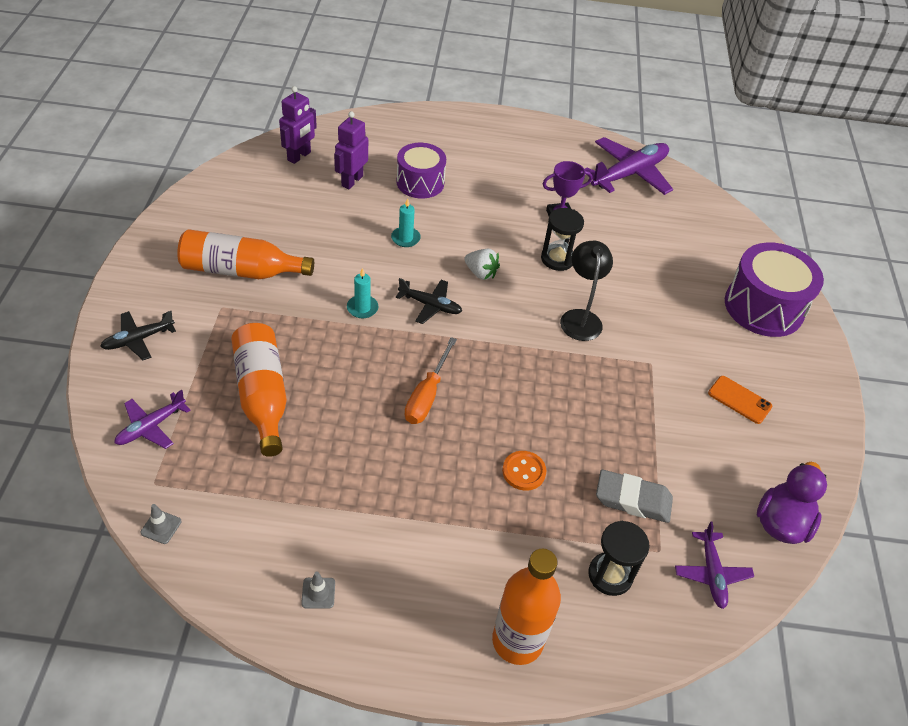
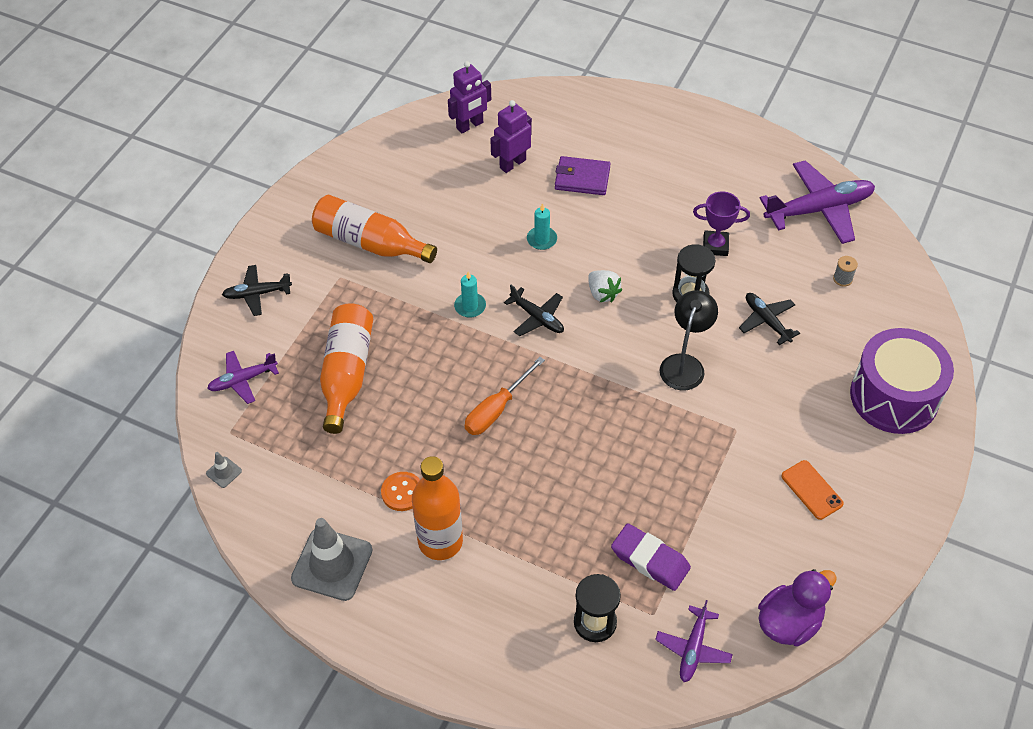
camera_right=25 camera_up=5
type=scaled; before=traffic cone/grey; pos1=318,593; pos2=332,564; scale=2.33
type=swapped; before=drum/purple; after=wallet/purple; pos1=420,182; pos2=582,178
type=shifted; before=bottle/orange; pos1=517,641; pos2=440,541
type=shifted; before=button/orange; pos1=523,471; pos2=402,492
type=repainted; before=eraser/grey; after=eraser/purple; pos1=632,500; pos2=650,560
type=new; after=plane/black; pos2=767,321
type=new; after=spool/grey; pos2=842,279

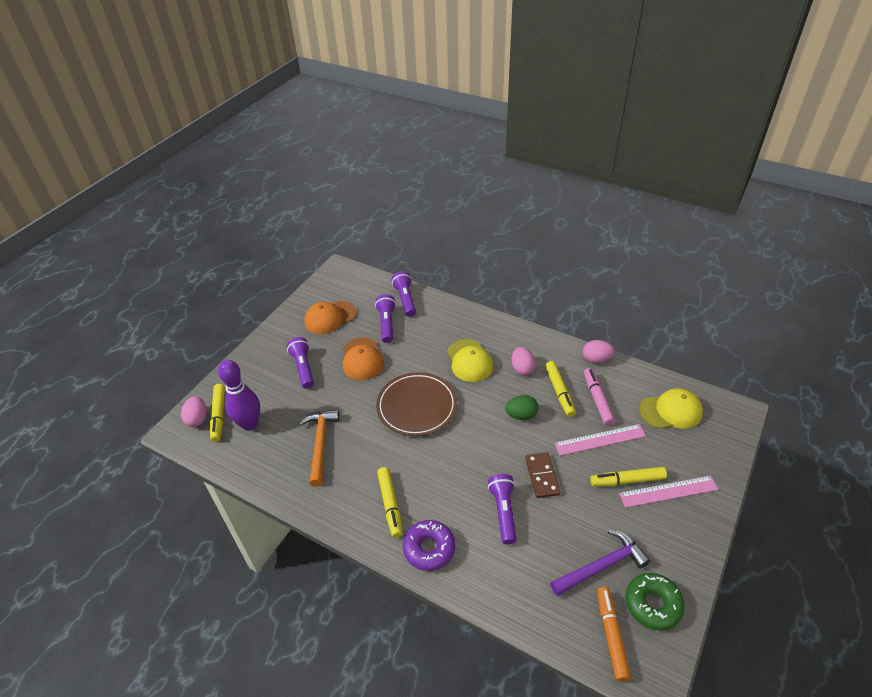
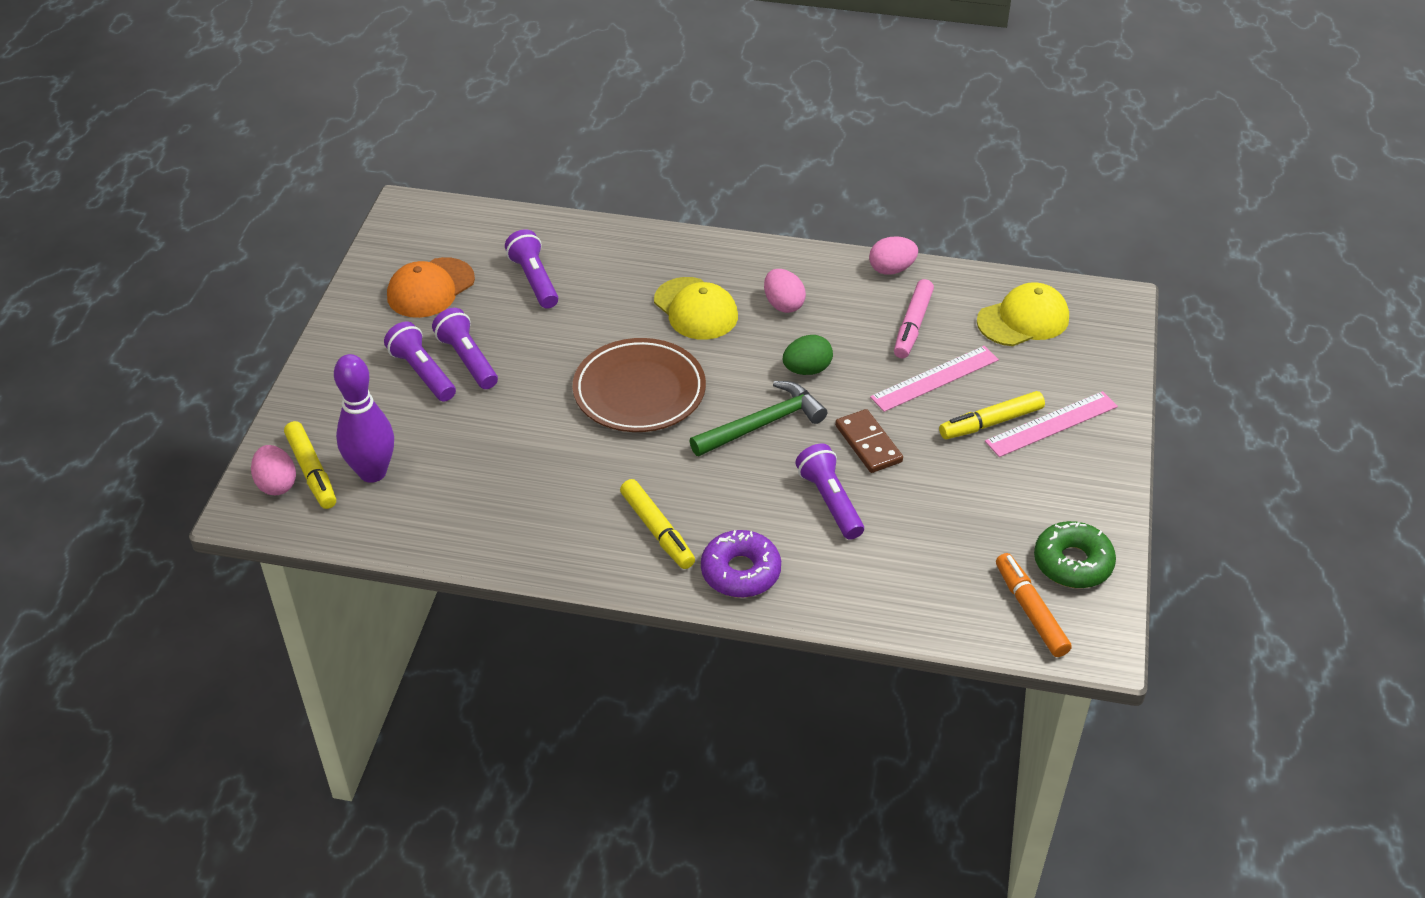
camera_right=-20 camera_up=0
type=gone; before=hammer/orange; pos1=320,444
type=gone; before=cap/orange; pos1=362,359
type=shifted; before=flashlight/purple; pos1=405,299; pos2=468,360
type=gone; before=marker/yellow; pos1=559,392
type=gone; before=hammer/purple; pos1=602,566
type=rotated; before=marker/pink; pos1=597,399; pos2=912,325; turn=-135
type=new; after=hammer/green; pos2=763,424

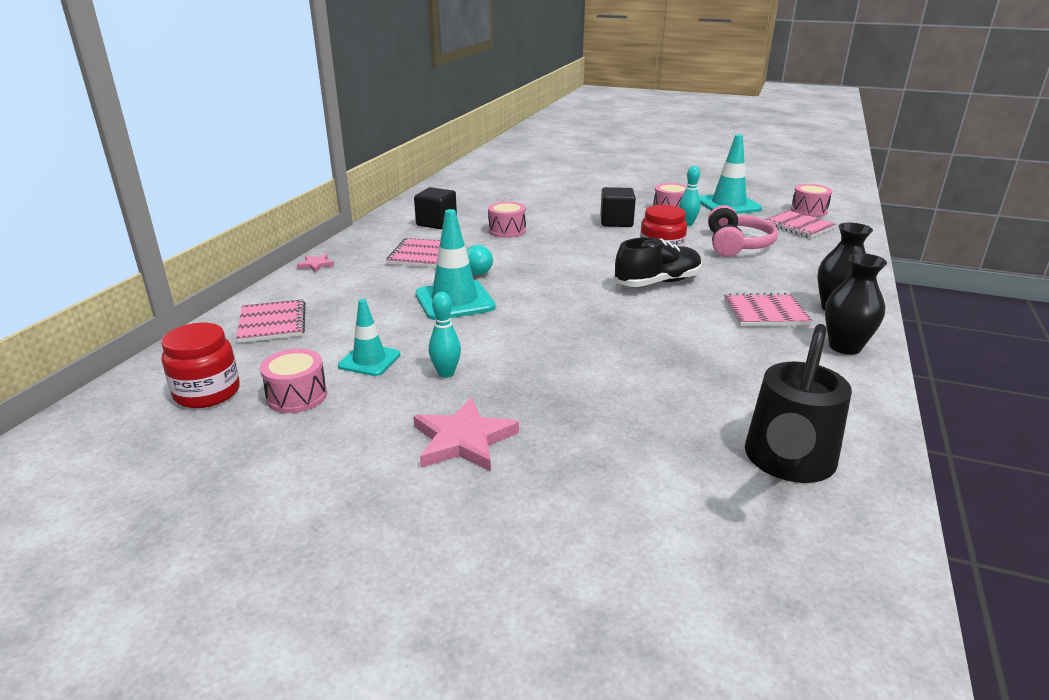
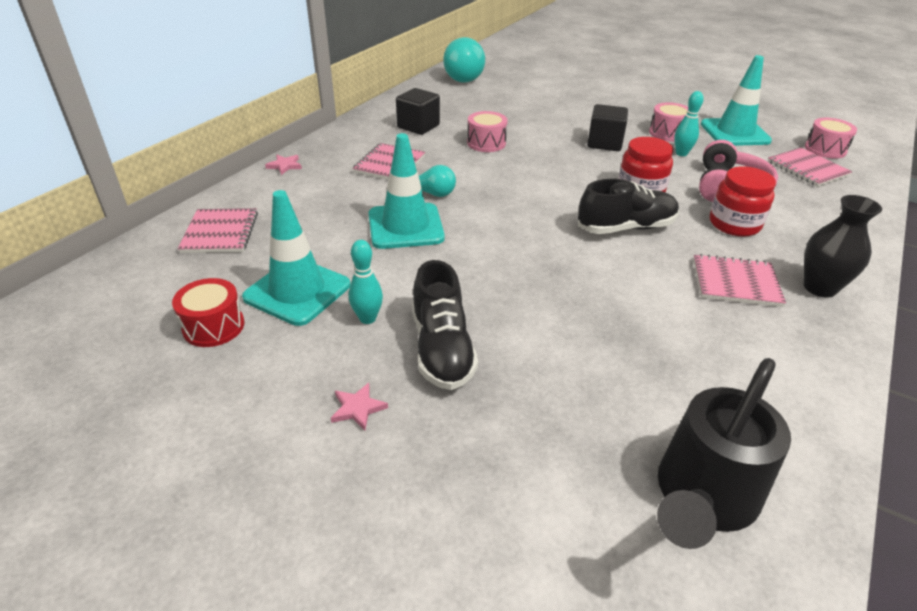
camera_right=10 camera_up=10
type=shifted; before=jar/red; pos1=207,393; pos2=734,224
type=repainted; before=drum/pink; after=drum/red; pos1=297,396; pos2=213,326
type=scaled; before=traffic cone/turquoise; pos1=369,360; pos2=297,291; scale=1.63
type=scaled; before=star/pink; pos1=463,440; pos2=358,408; scale=0.5
type=gone; before=vase/black; pos1=845,347
type=new; after=shoe/black; pos2=442,349
type=new; after=light bulb/turquoise; pos2=467,77

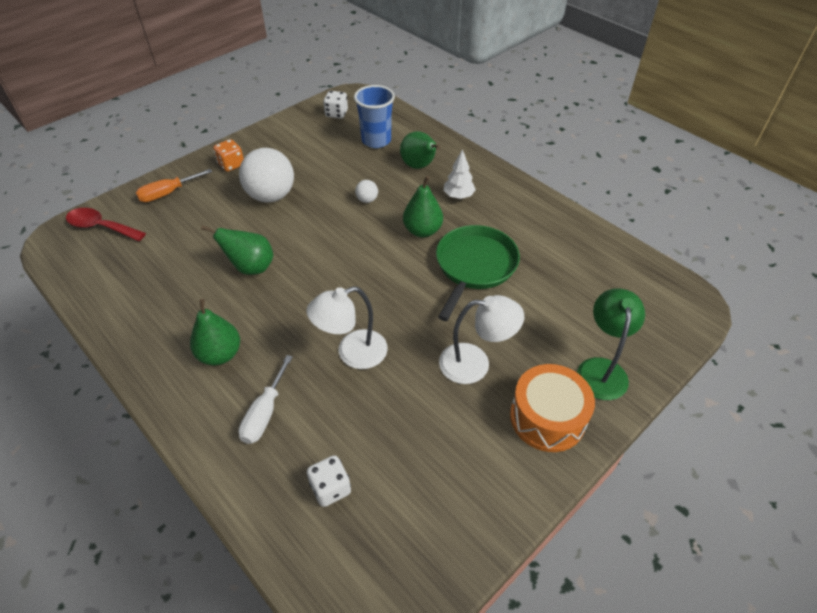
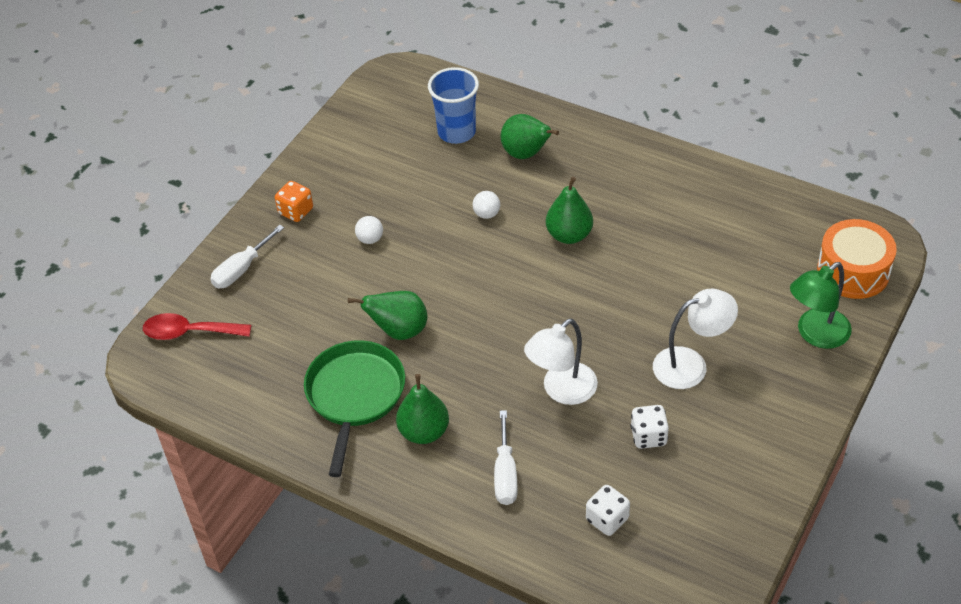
camera_right=-15 camera_up=0
type=repainted; before=screwdriver/orange; after=screwdriver/white; pos1=168,193; pos2=241,269
type=scaled; before=ball/white; pos1=271,196; pos2=370,239; scale=0.43
type=shifted; before=dice/white; pos1=336,114; pos2=648,436
type=shifted; before=pan/green; pos1=474,266; pos2=355,395
type=gone; before=tree/white; pos1=458,196
type=shifted; before=drum/orange; pos1=547,417; pos2=853,271
type=rotated; before=lamp/green; pos1=601,369; pos2=816,334; turn=-120

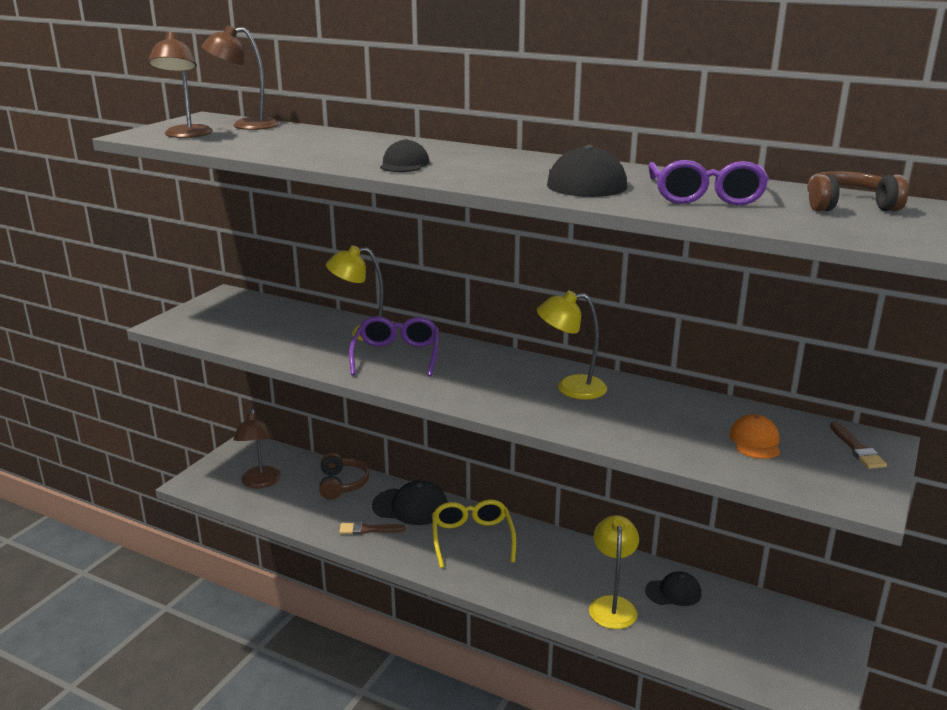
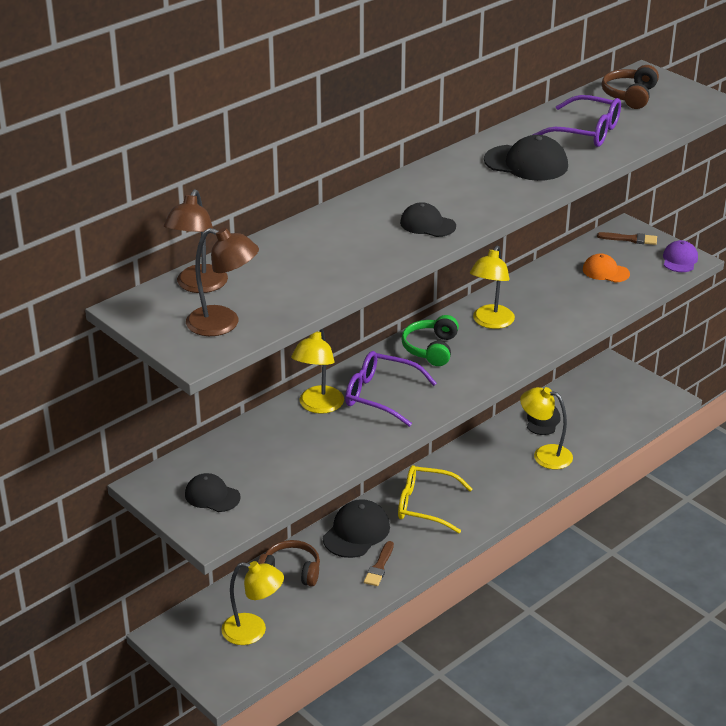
camera_right=-70 camera_up=10
type=repainted; before=lamp/brown; after=lamp/yellow; pos1=260,483; pos2=253,631
type=new; after=cap/black; pos2=212,496
type=new; after=headphones/green; pos2=431,349
type=new; after=cap/purple; pos2=679,260

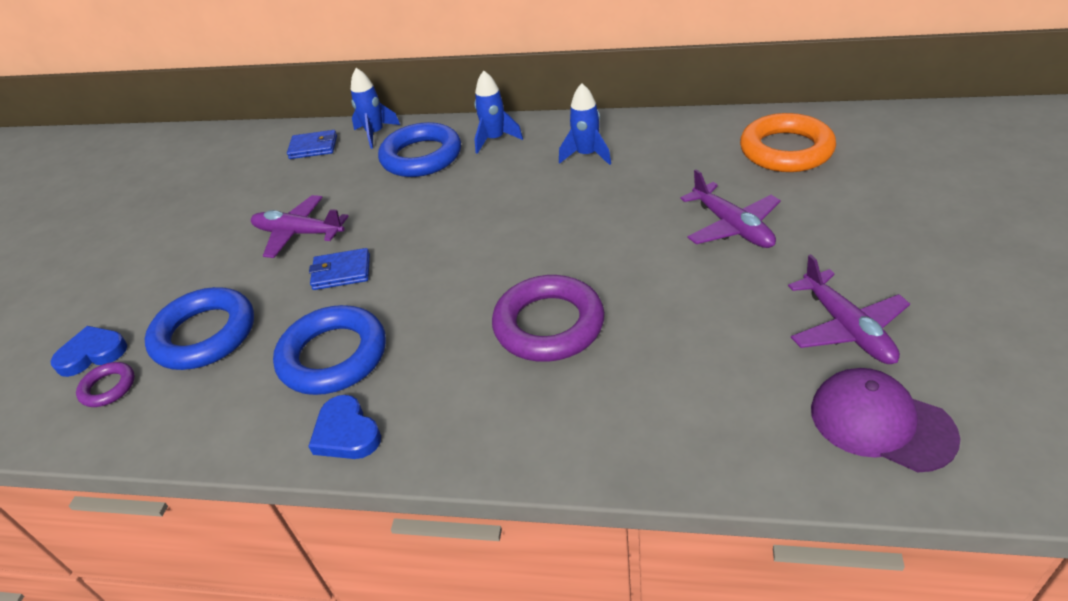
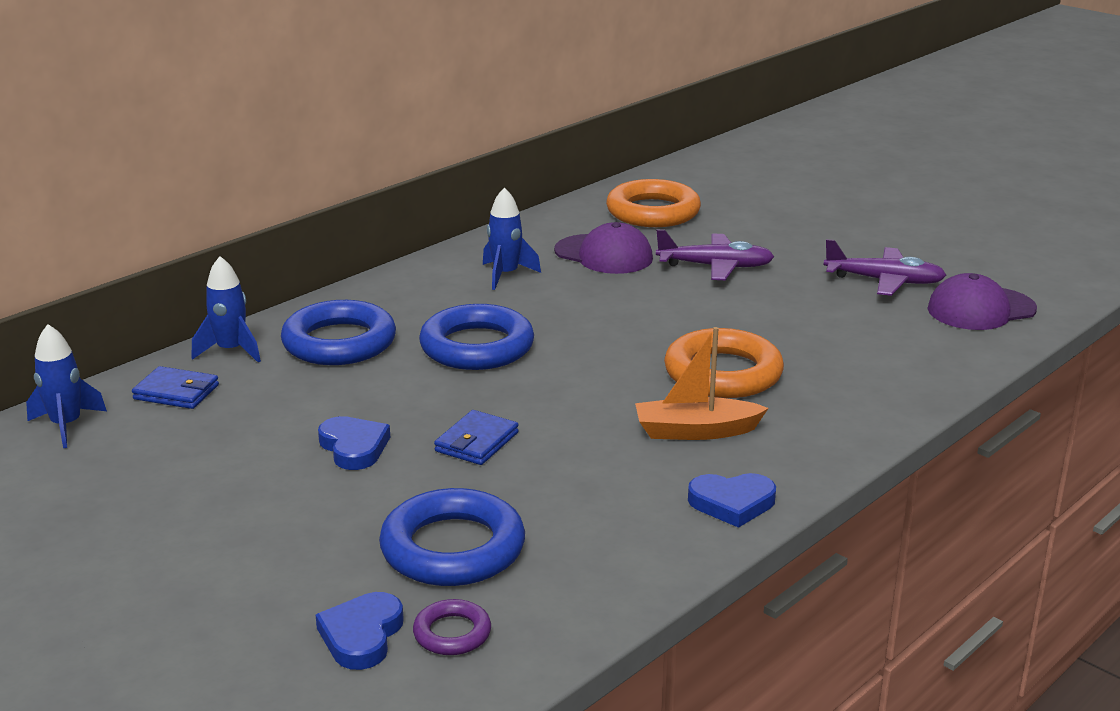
camera_right=-60 camera_up=-15
type=swapped; before=plane/purple; after=heart/blue; pos1=298,233; pos2=354,447
type=shifted; before=ring/blue; pos1=333,356; pos2=477,347
type=rotated; before=wallet/blue; pos1=313,147; pos2=176,392; turn=75
type=shifted; before=rocket/blue; pos1=495,139; pos2=66,426
type=repainted; before=ring/purple; after=ring/orange; pos1=549,325; pos2=723,373
type=new; after=cap/purple; pos2=604,255
type=new; after=boat/orange; pos2=696,431

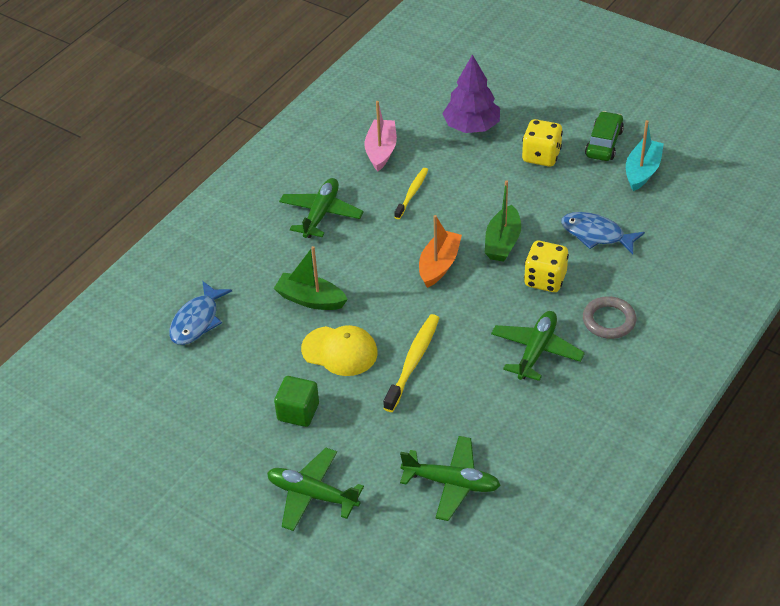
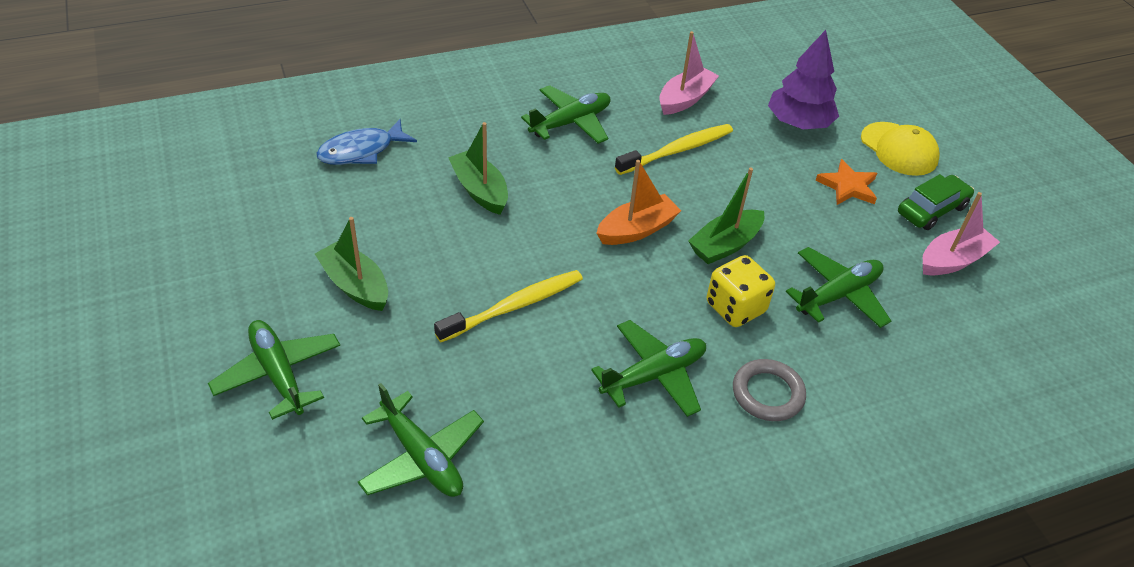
camera_right=30 camera_up=0
type=swapped; before=cube/green; after=boat/green; pos1=298,412; pos2=355,285
type=shifted; before=cap/yellow; pos1=339,351; pos2=899,149
type=scaled; before=toothbrush/yellow; pos1=412,193; pos2=677,150; scale=1.53
type=swapped; before=dice/yellow; after=star/orange; pos1=541,156; pos2=848,186
type=swapped; before=fish/blue; after=plane/green; pos1=596,234; pos2=838,295
type=repainted; before=boat/turquoise; after=boat/pink; pos1=642,171; pos2=953,260

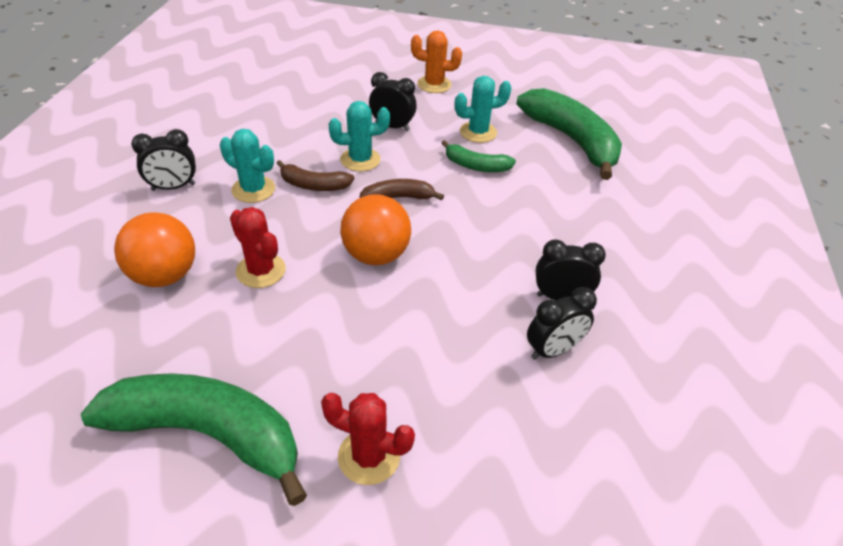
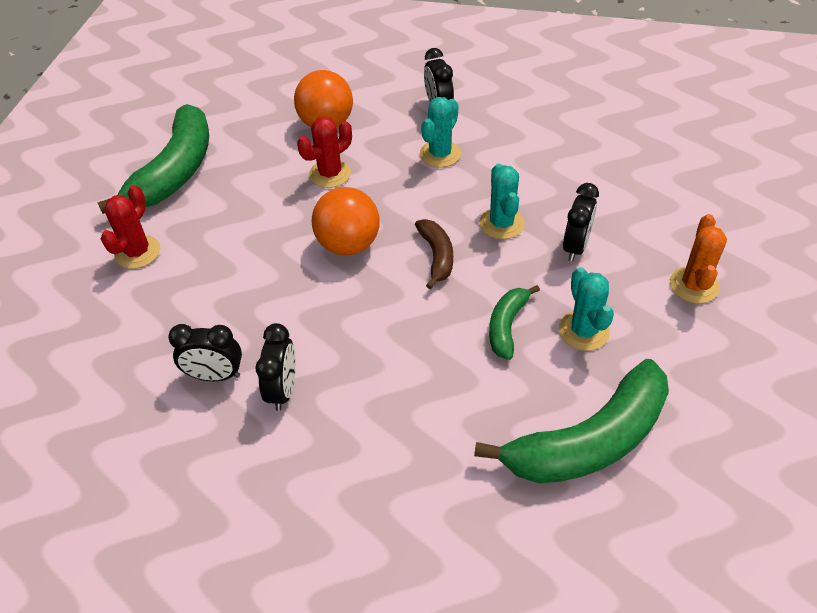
camera_right=95 camera_up=5
type=gone; before=banana/brown; pos1=314,185
type=rotated; before=clock/black; pos1=553,350; pos2=215,375; turn=-60

